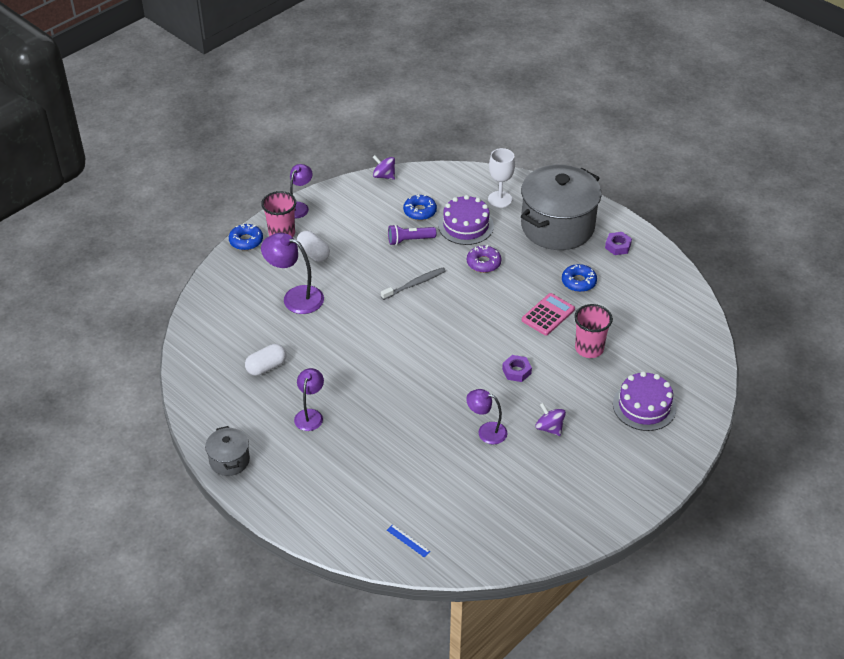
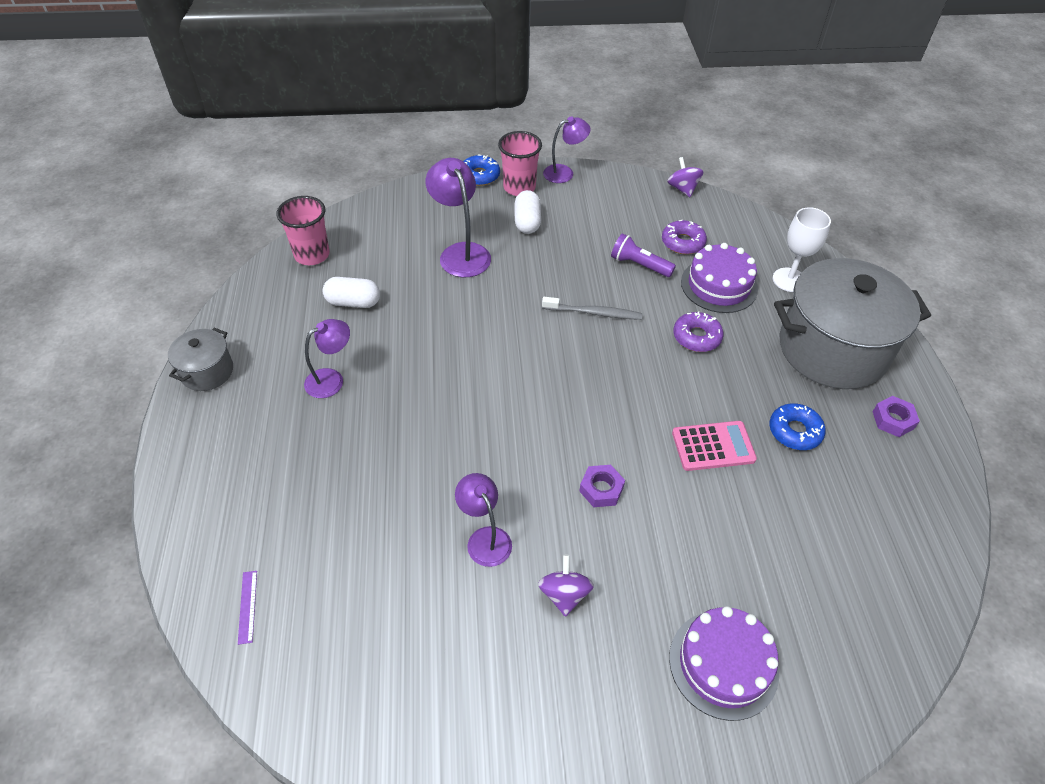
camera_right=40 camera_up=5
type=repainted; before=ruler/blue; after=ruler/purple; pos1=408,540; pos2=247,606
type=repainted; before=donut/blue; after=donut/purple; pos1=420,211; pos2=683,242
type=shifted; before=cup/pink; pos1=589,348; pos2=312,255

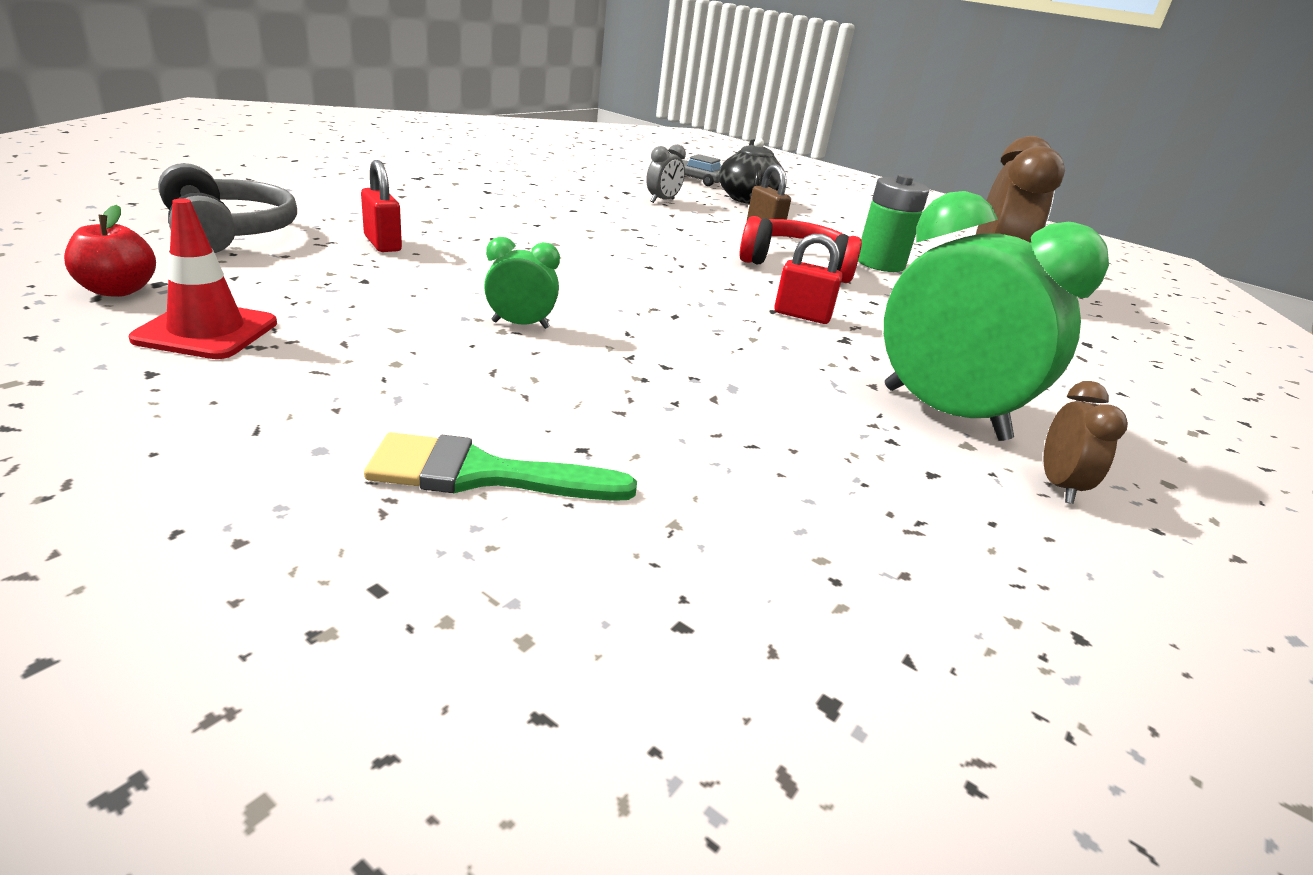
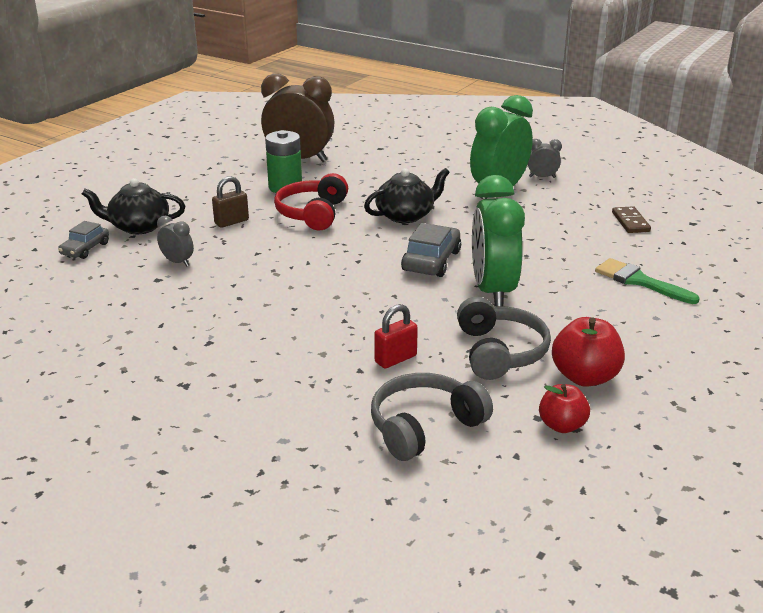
camera_right=-90 camera_up=0
type=swapped; before=traffic cone/red; after=apple/red; pos1=207,331; pos2=585,377
type=rotated; before=brush/green; pos1=484,474; pos2=639,281; turn=135
type=scaled; before=clock/green; pos1=520,325; pos2=492,291; scale=2.23
type=swapped; before=padlock/red; after=teapot/black; pos1=802,315; pos2=406,215
type=repainted; before=clock/brown; after=clock/grey; pos1=1059,486; pos2=542,177
type=new; after=car/grey; pos2=431,261
type=new; after=headphones/grey; pos2=499,352
type=new; after=domino/brown; pos2=630,222

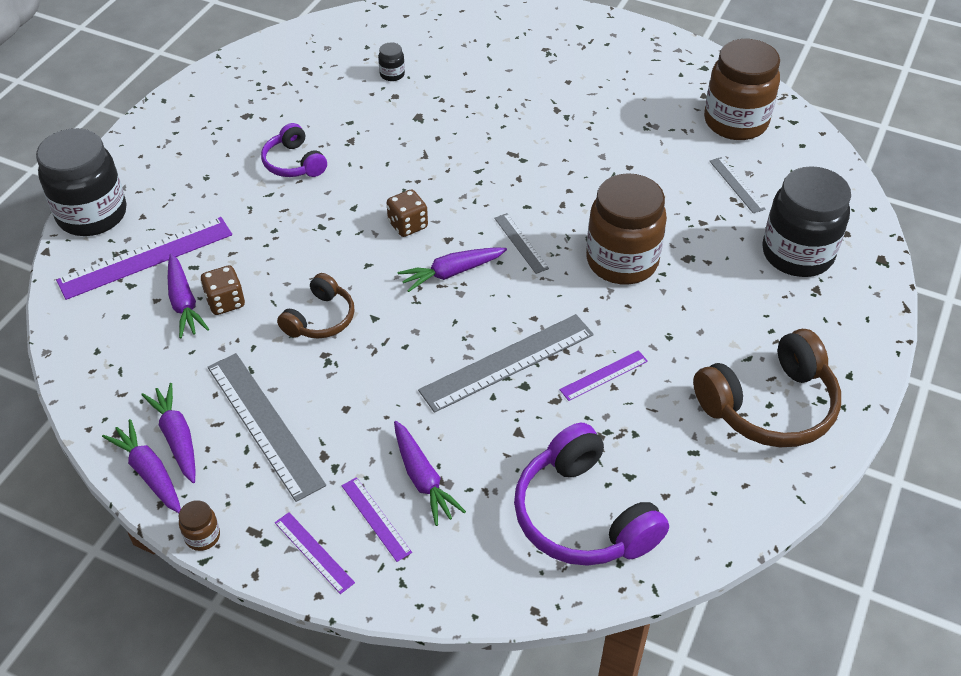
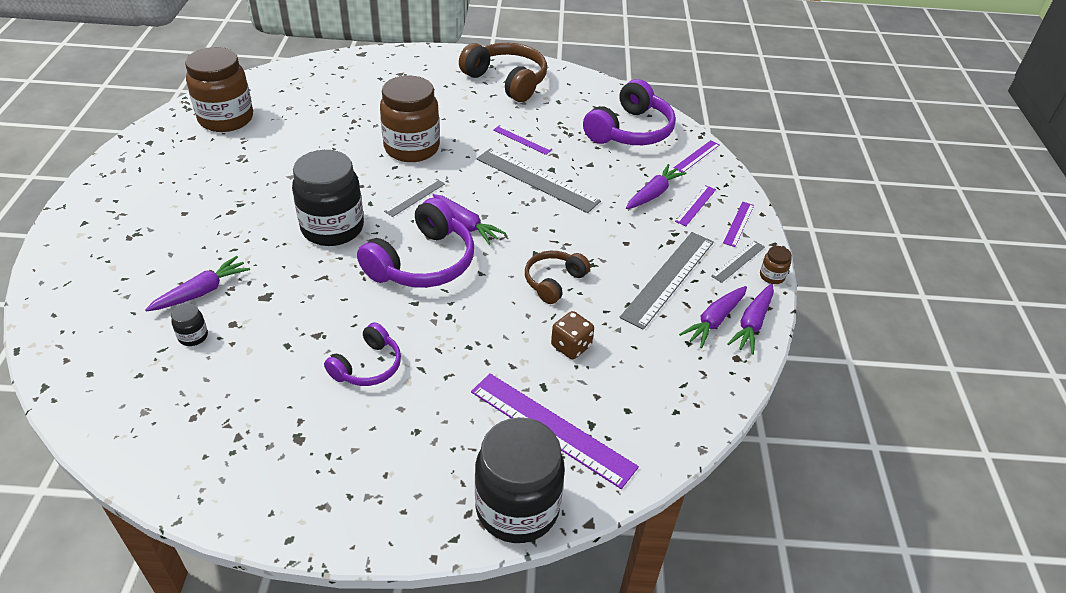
camera_right=-115 camera_up=-5
type=shifted; before=carrot/purple; pos1=184,303; pos2=202,292
type=rotated; before=headphones/brown; pos1=320,319; pos2=554,282; turn=-60
type=swapped; before=dice/brown; after=headphones/purple; pos1=408,225; pos2=422,262
type=shifted; before=ruler/grey; pos1=736,185; pos2=738,261
type=shifted; before=jar/black; pos1=797,254; pos2=332,228
type=new; after=ruler/purple; pos2=696,156

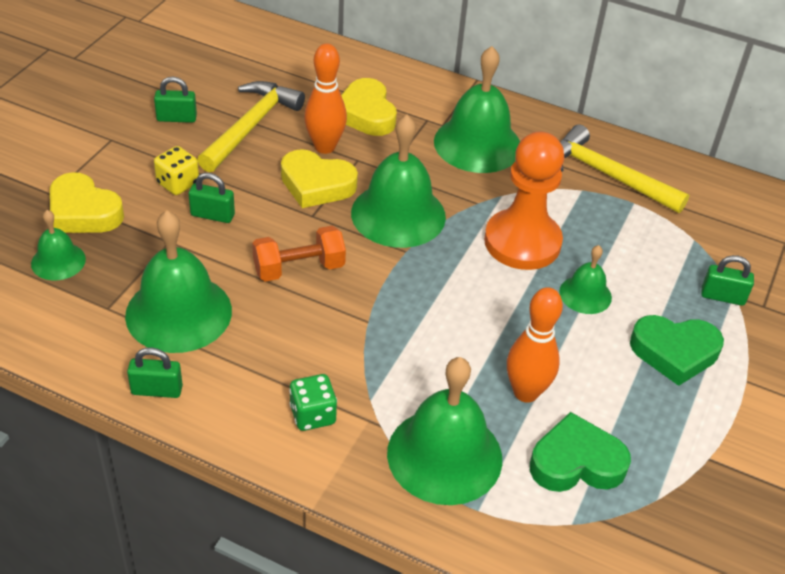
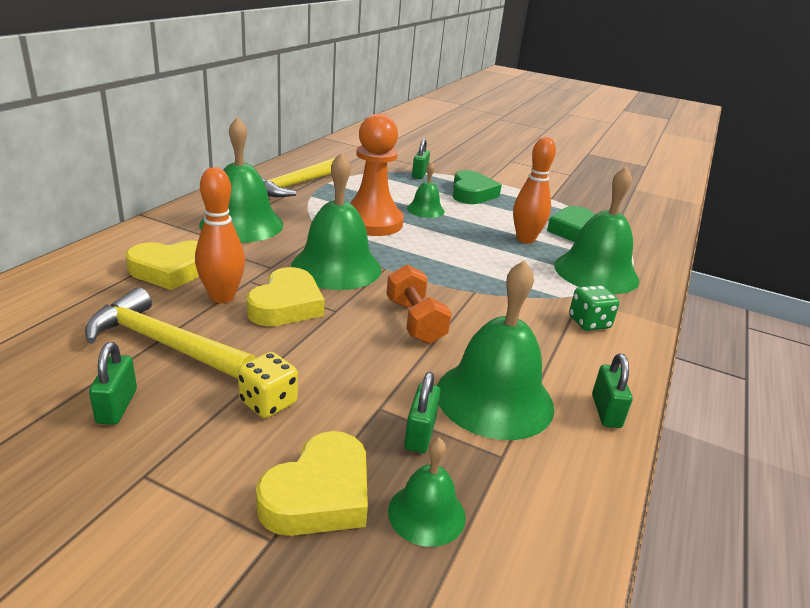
camera_right=-90 camera_up=-15
type=shifted; before=padlock/green; pos1=212,215; pos2=420,434

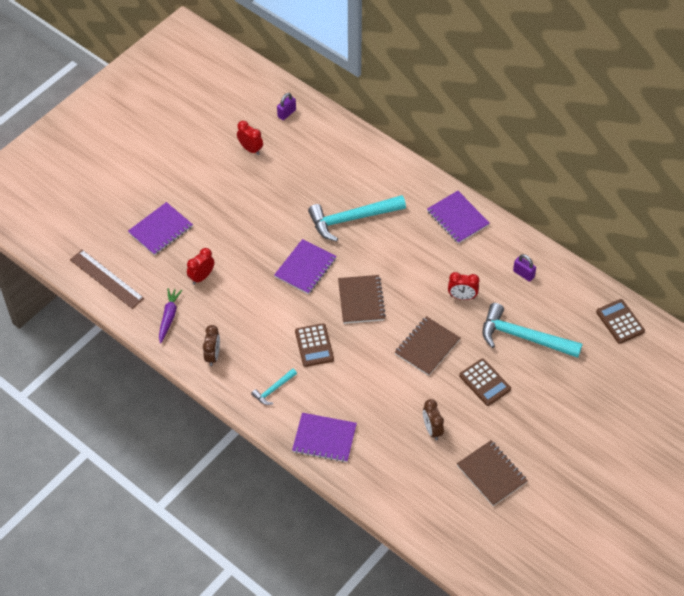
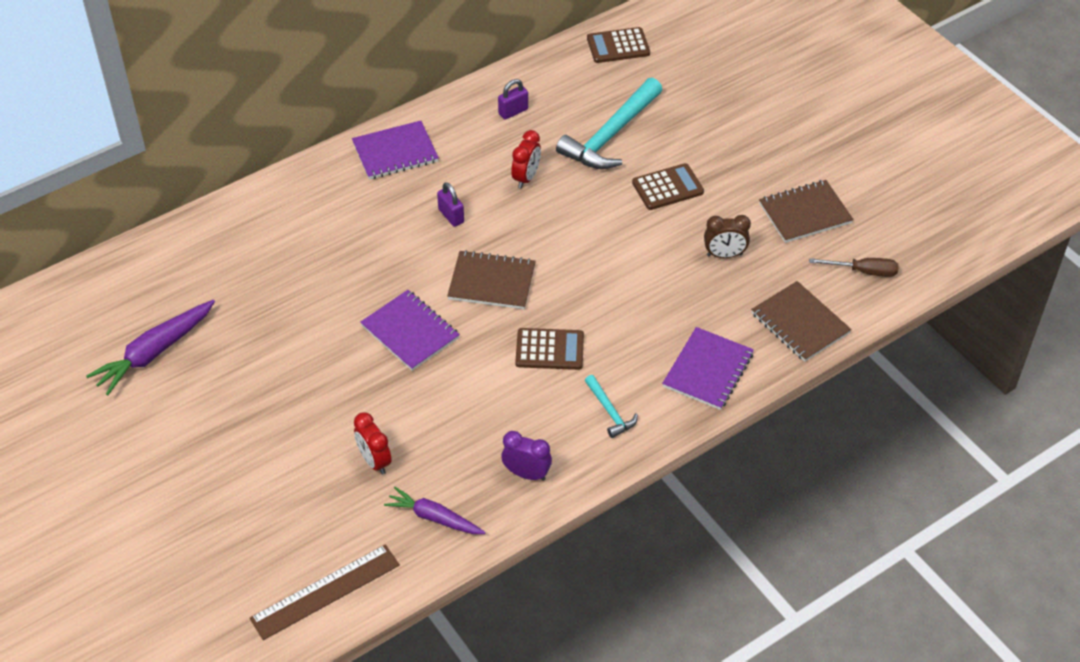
camera_right=-75 camera_up=-5
type=gone; before=notebook/purple; pos1=160,230
type=repainted; before=clock/brown; after=clock/purple; pos1=213,356; pos2=526,474
type=swapped; before=clock/red; after=carrot/purple; pos1=250,149; pos2=154,352
type=shifted; before=padlock/purple; pos1=286,113; pos2=451,216
type=gone; before=hammer/turquoise; pos1=352,219
type=shifted; before=notebook/brown; pos1=427,347; pos2=800,323
type=new; after=screwdriver/brown; pos2=863,271

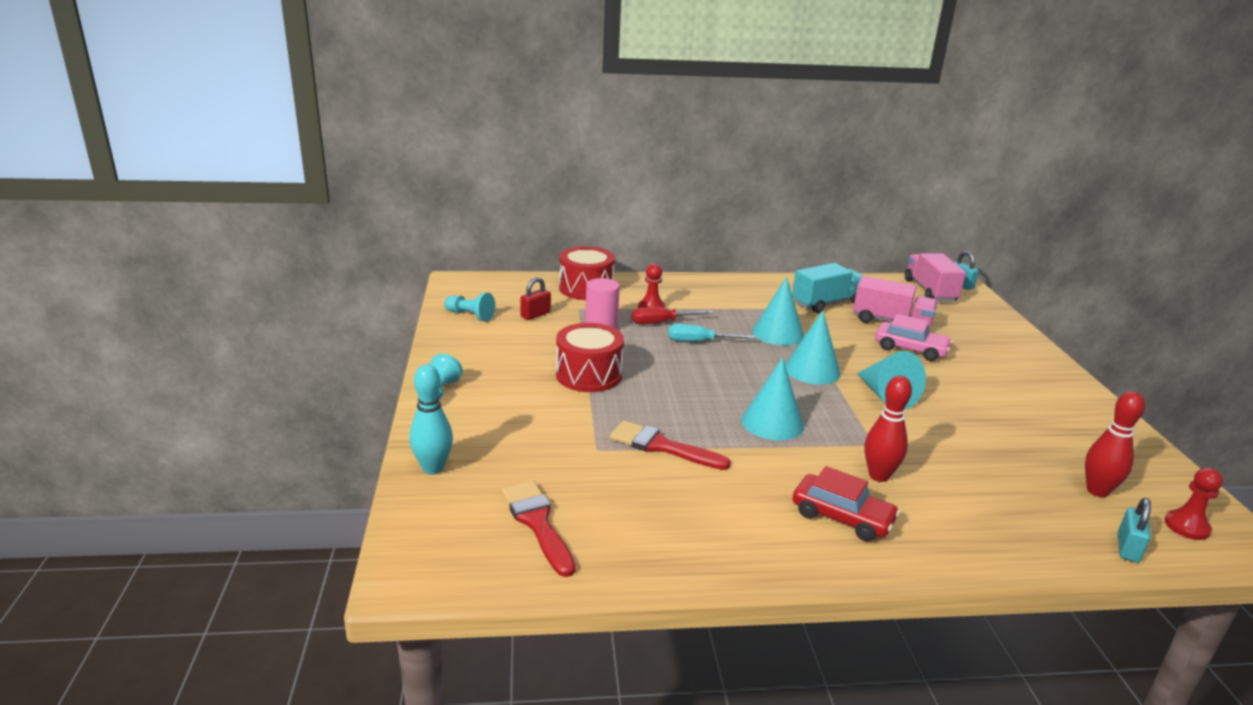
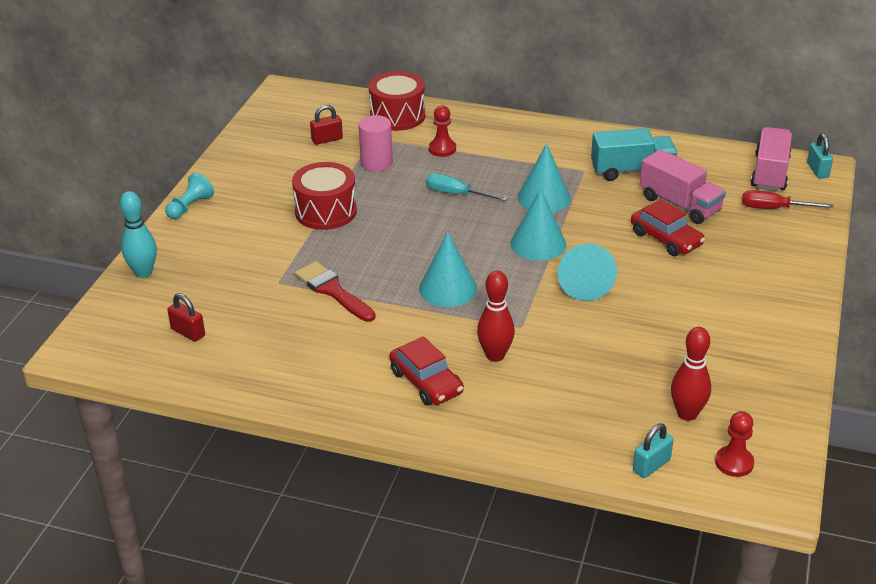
camera_right=25 camera_up=10
type=gone; before=pawn/turquoise; pos1=470,315
type=swapped; before=brush/red; after=padlock/red; pos1=537,523; pos2=188,332
type=shifted; before=screwdriver/red; pos1=661,323; pos2=774,209
type=repainted; before=car/pink; after=car/red; pos1=910,349; pos2=666,239

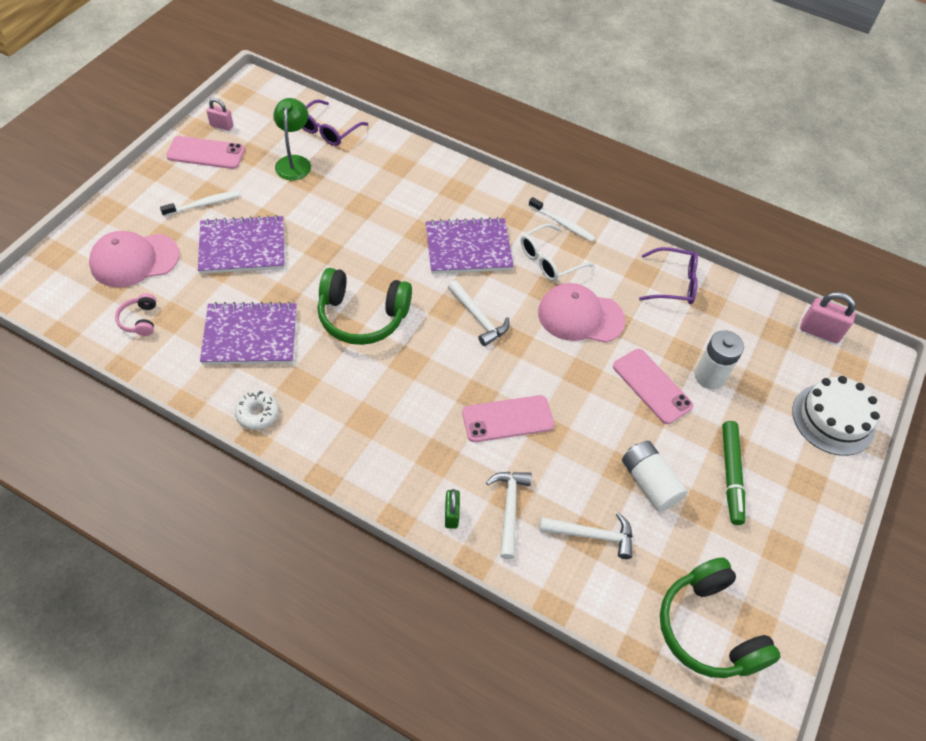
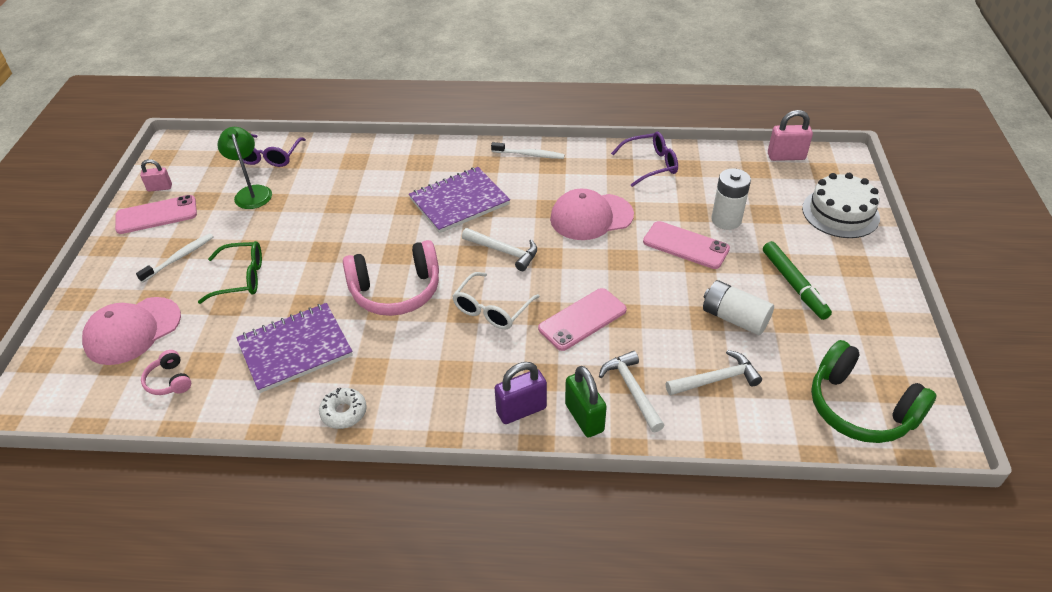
camera_right=-20 camera_up=-10
type=swapped; before=notebook/purple; after=glasses/green; pos1=242,247; pos2=241,278
type=repainted; before=headphones/green; after=headphones/pink; pos1=362,316; pos2=396,291
type=scaled; before=padlock/green; pos1=451,515; pos2=584,418; scale=1.57
type=shifted; before=glasses/white; pos1=549,260; pos2=491,309
type=new; after=padlock/purple; pos2=521,410

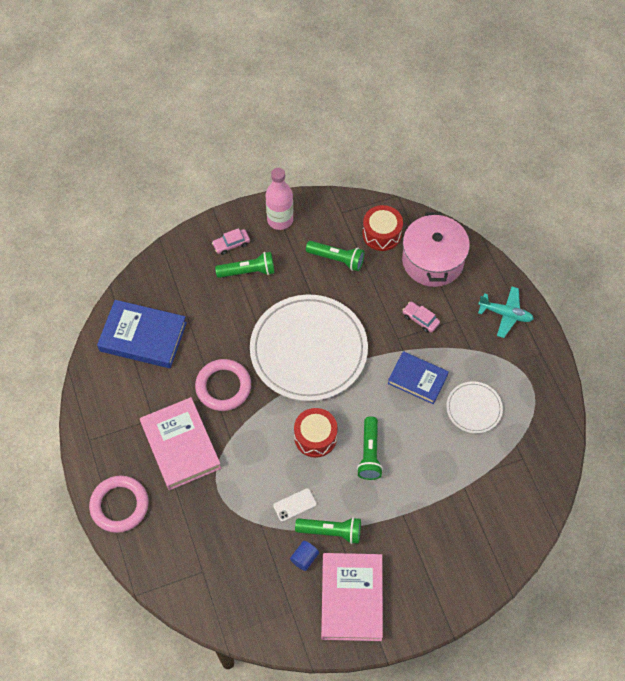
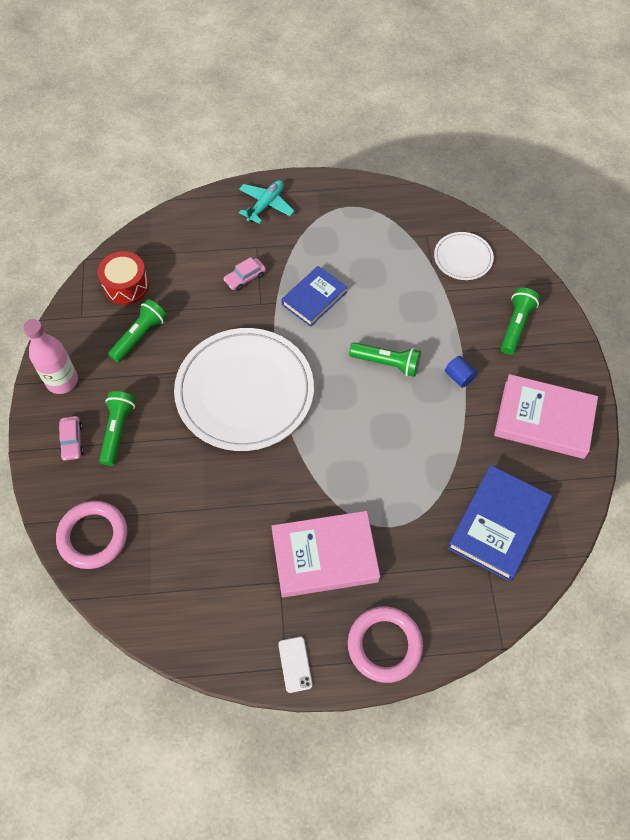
camera_right=-75 camera_up=0
type=shifted; before=book/blue; pos1=143,337; pos2=498,525
type=shifted; before=ring/pink; pos1=223,387; pos2=93,536
type=shifted; before=phone/white; pos1=294,505; pos2=295,664
type=shifted; before=cylinder/blue; pos1=304,558; pos2=459,377
type=gone; before=drum/red; pos1=315,437
type=shifted; before=flashlight/green; pos1=331,531; pos2=516,326
type=gone; before=pot/pink; pos1=432,260
type=shifted; before=plate/white; pos1=474,408; pos2=463,258

